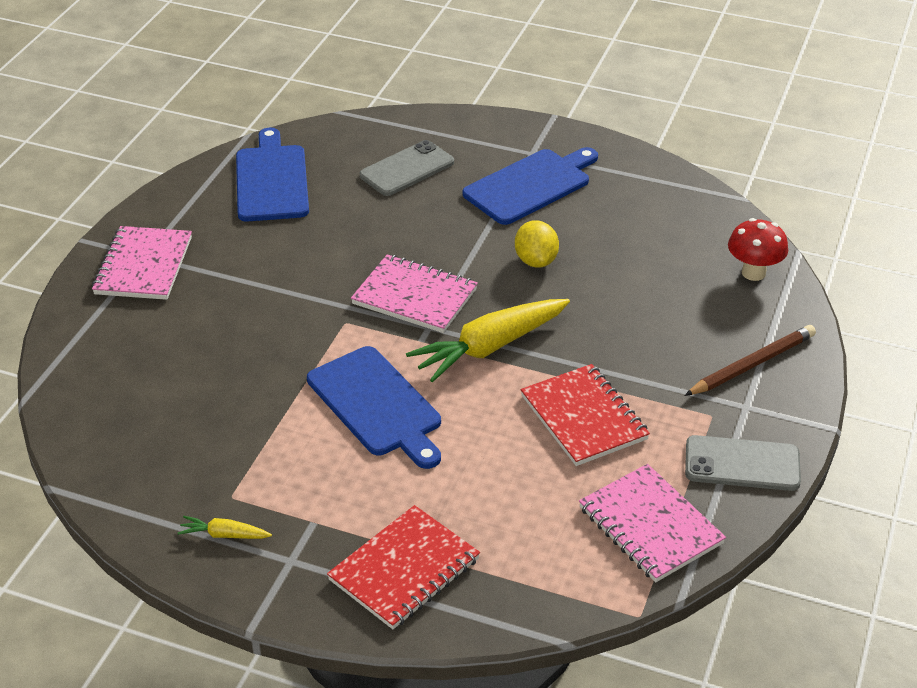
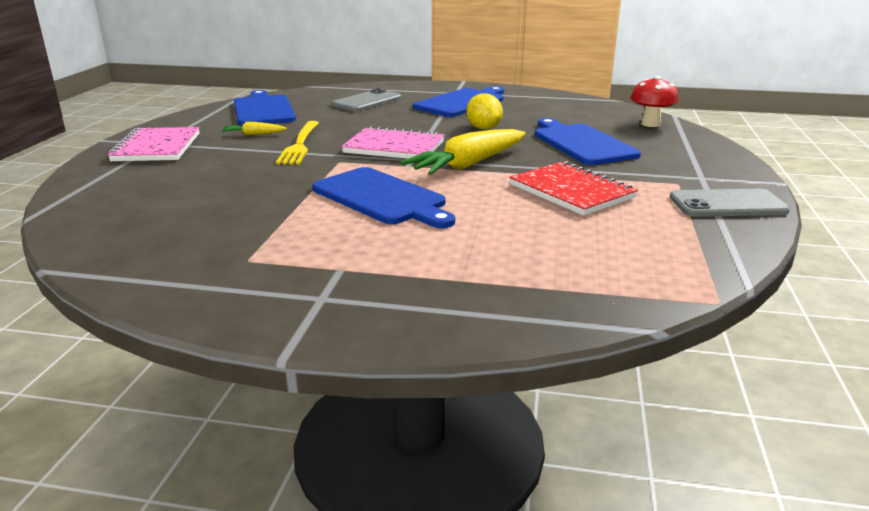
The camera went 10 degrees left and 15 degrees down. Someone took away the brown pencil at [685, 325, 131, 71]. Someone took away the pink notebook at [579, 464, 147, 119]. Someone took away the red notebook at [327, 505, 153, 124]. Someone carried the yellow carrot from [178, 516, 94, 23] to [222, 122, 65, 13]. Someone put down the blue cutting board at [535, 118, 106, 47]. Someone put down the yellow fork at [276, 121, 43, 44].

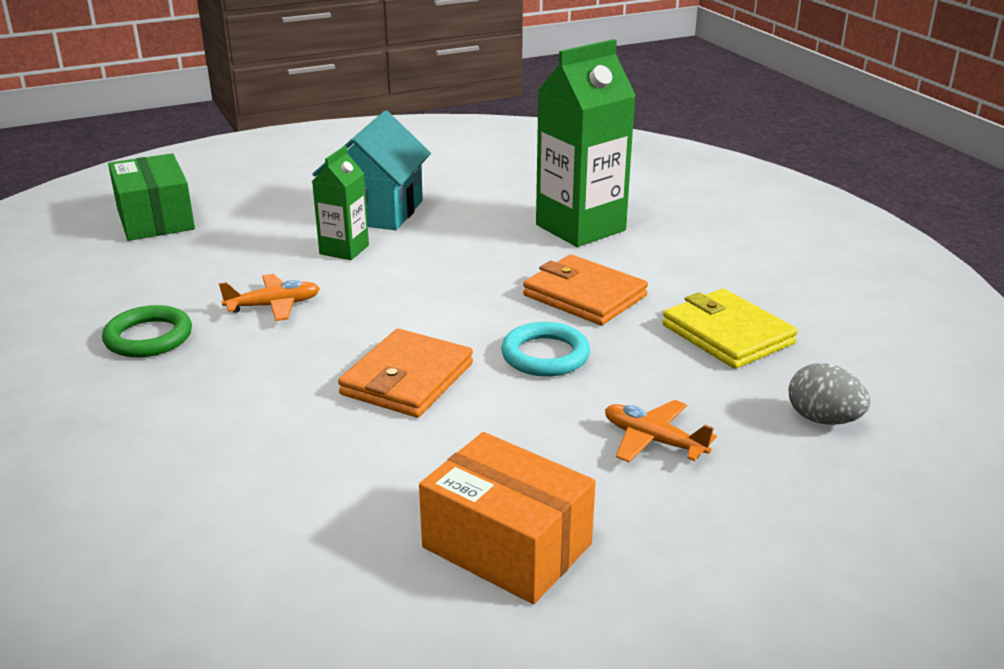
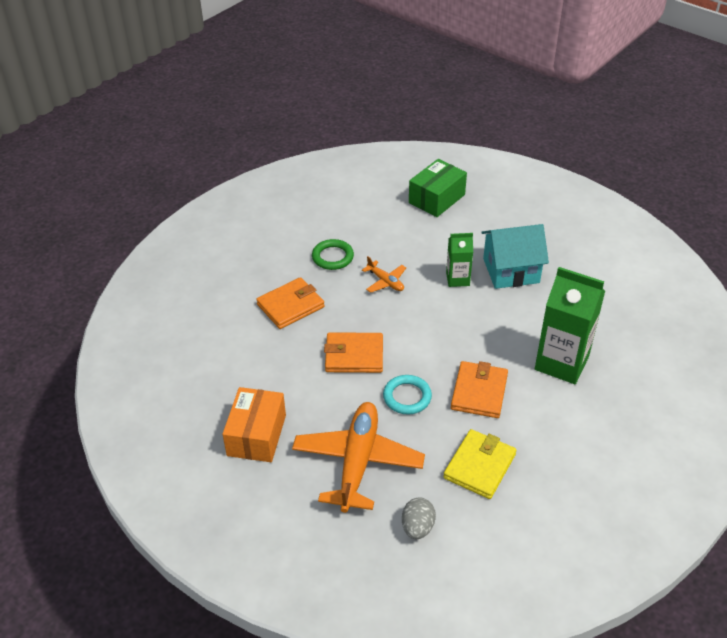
The camera went 65 degrees right and 15 degrees up. Someone scaled the orange plane at [605, 400, 112, 62] by 2.17. Someone put down the orange wallet at [256, 277, 69, 52].

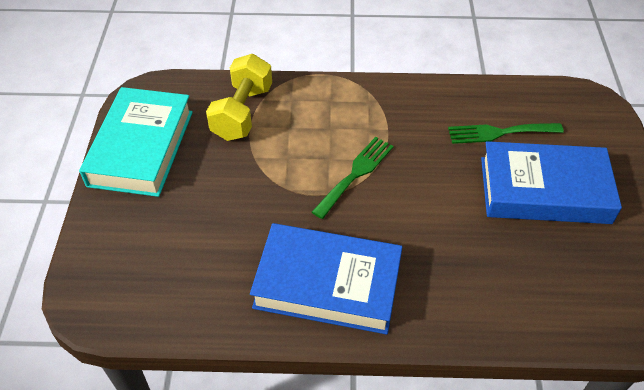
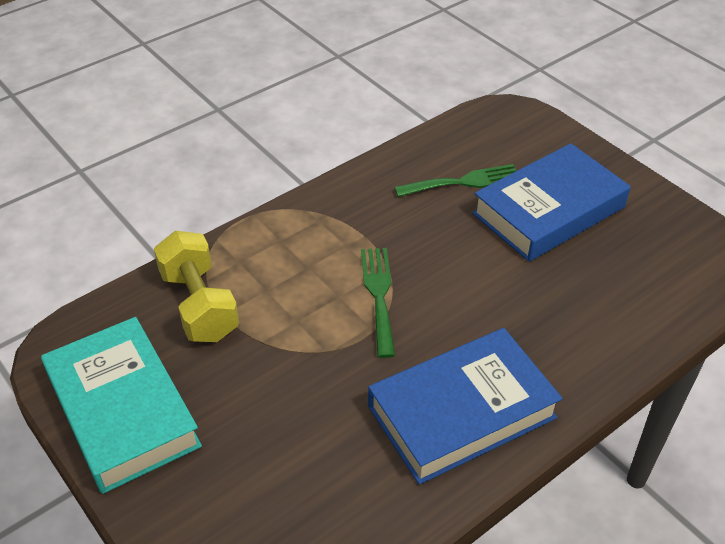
The camera went 40 degrees left and 5 degrees down. Someone rotated the green fork at [448, 123, 116, 21] by 150 degrees counterclockwise.

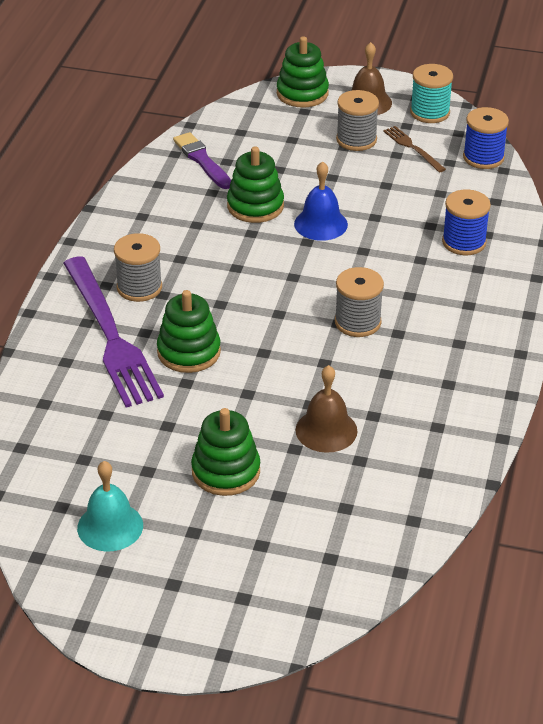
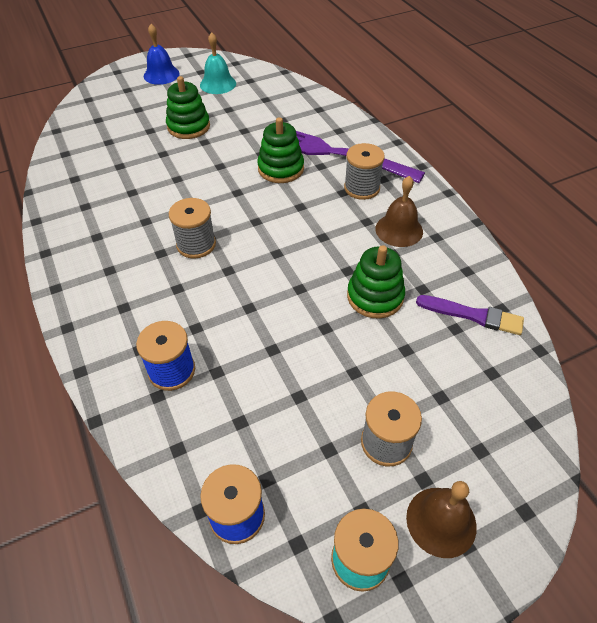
The camera went 140 degrees right and 10 degrees up. Someone took away the green stacking toy at [277, 36, 52, 72]. Someone took away the brown fork at [383, 126, 63, 46]. Someone carried the blue bell from [294, 161, 54, 80] to [144, 24, 36, 61]. Someone carried the brown bell from [296, 365, 62, 88] to [375, 176, 48, 71].

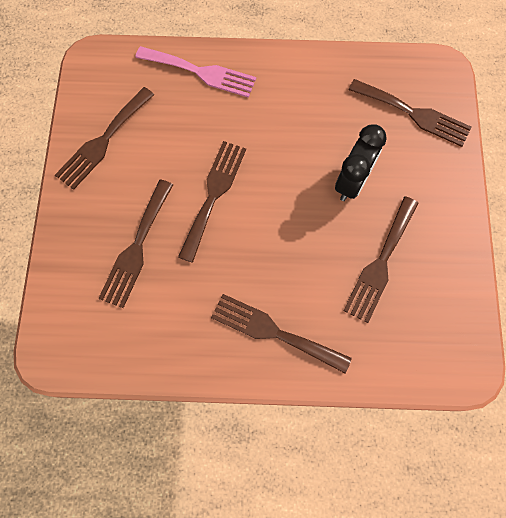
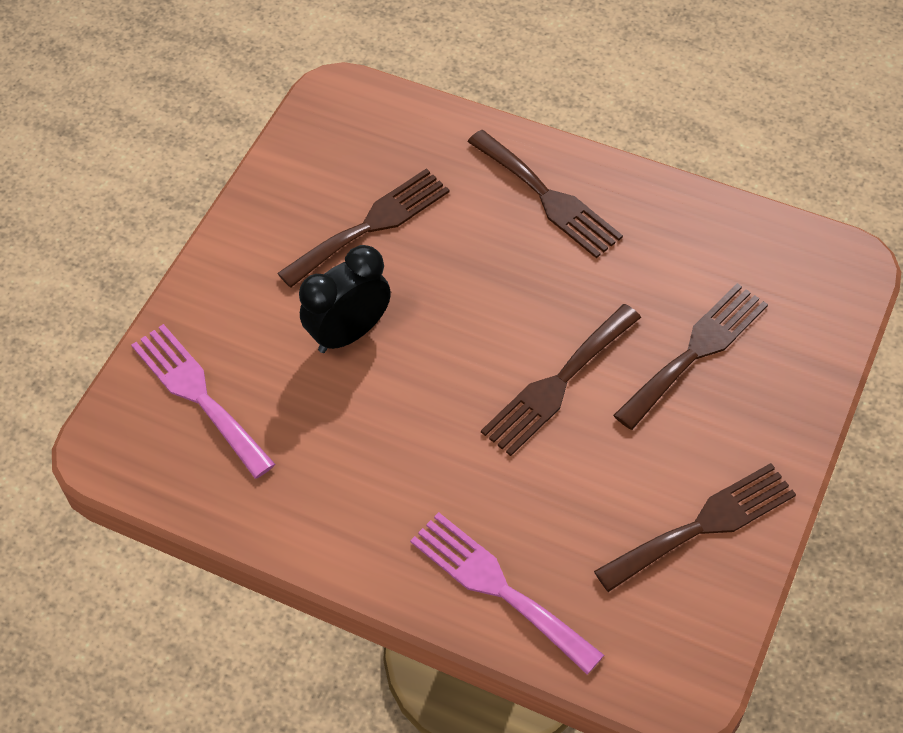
The camera went 155 degrees left and 15 degrees down. Someone repainted the brown fork at [348, 79, 124, 68], which became the pink fork at [131, 324, 144, 155].

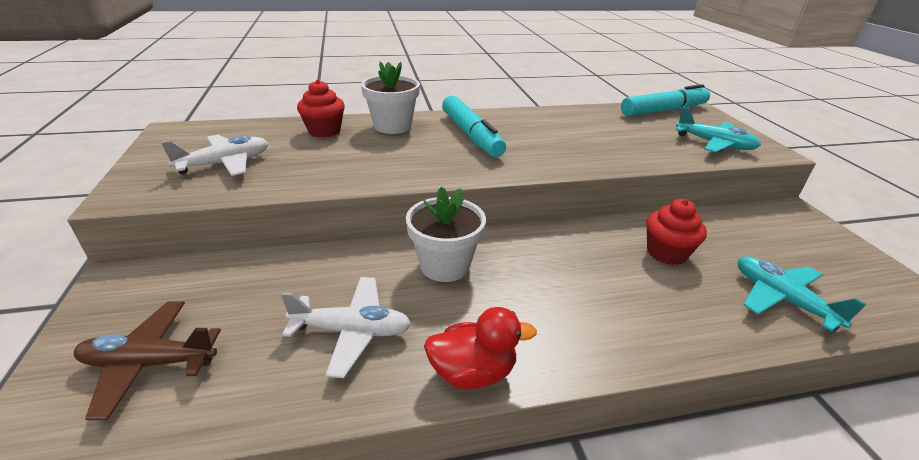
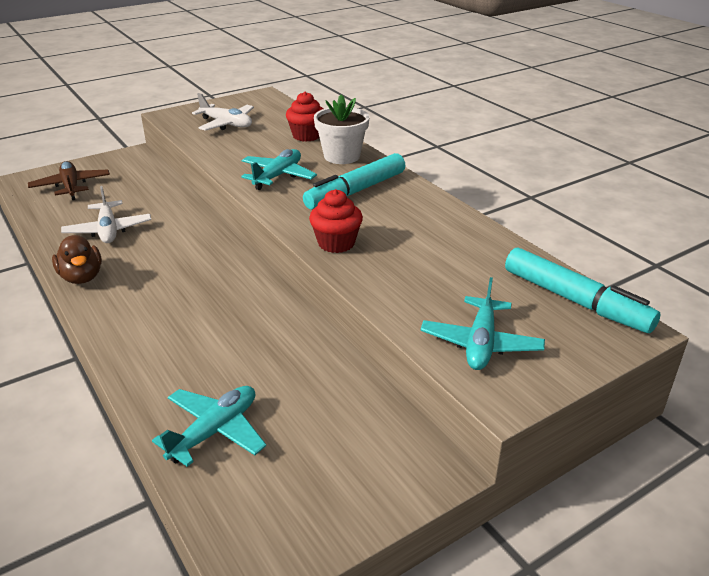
The camera went 70 degrees right and 0 degrees up. Someone took away the white flower pot at [406, 186, 80, 96]. Someone carried the red cupcake from [646, 199, 61, 66] to [309, 189, 54, 64]. Someone repainted the red duck at [424, 307, 113, 82], which became the brown duck at [52, 235, 50, 49]. Someone put down the turquoise plane at [241, 149, 76, 41].

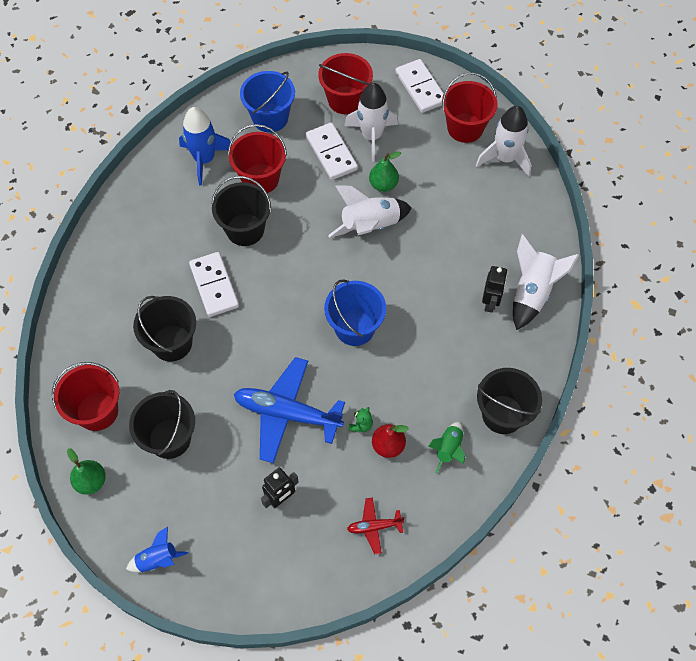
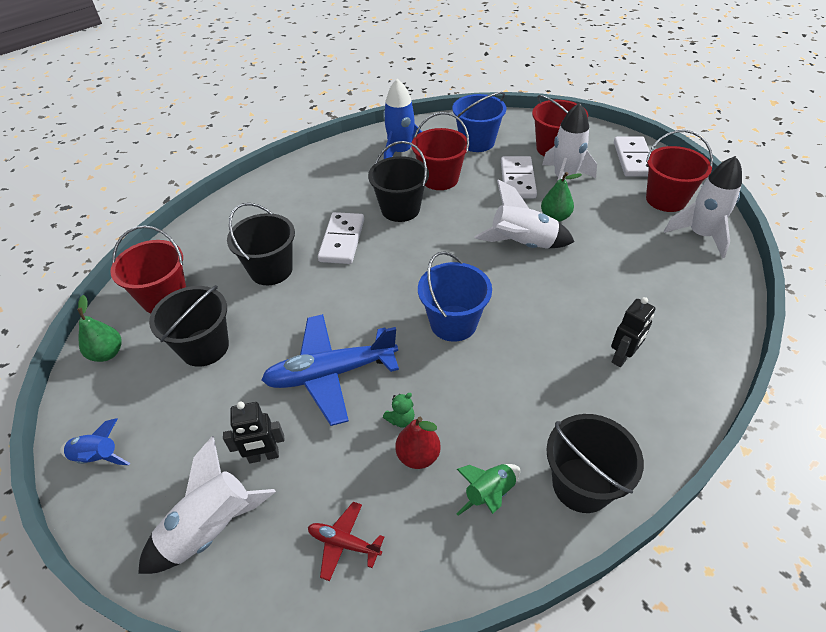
The camera went 30 degrees right and 15 degrees down. Someone carried the white rocket from [513, 234, 66, 96] to [138, 436, 138, 138]. Someone rotated the blue plane at [234, 357, 111, 106] by 60 degrees counterclockwise.

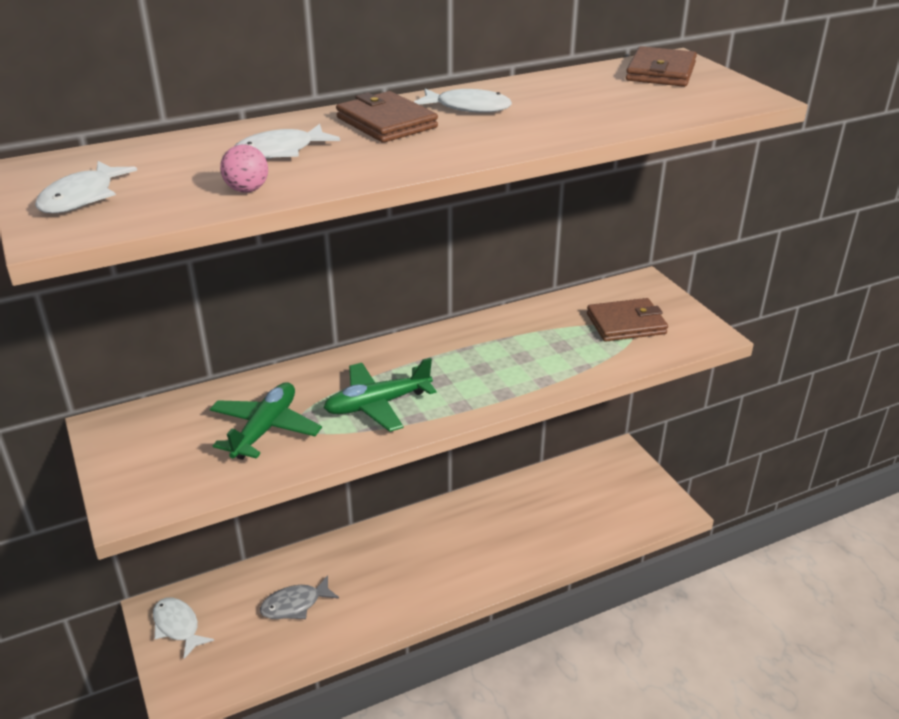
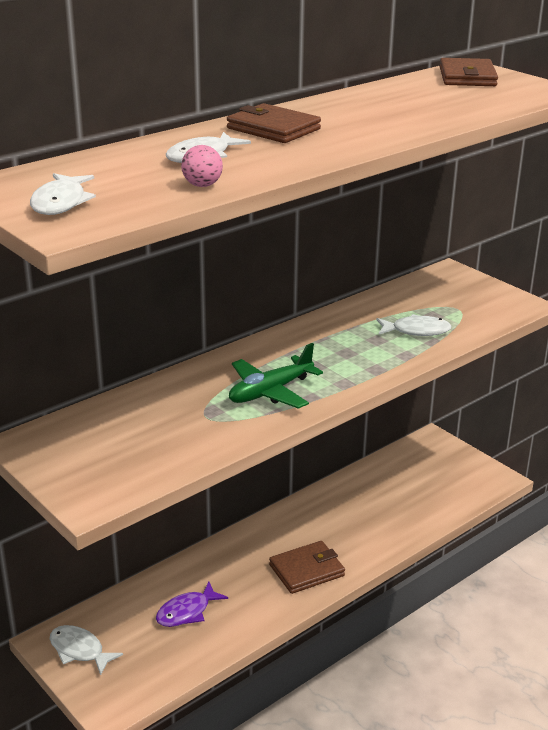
The camera went 15 degrees left and 5 degrees down. Someone carried the white fish from [414, 89, 98, 24] to [376, 314, 76, 22]. Someone carried the brown wallet from [587, 298, 81, 44] to [269, 541, 76, 53]. Someone took away the green plane at [210, 382, 112, 78]. Someone repainted the grey fish at [260, 575, 79, 44], which became the purple fish at [156, 582, 72, 45].

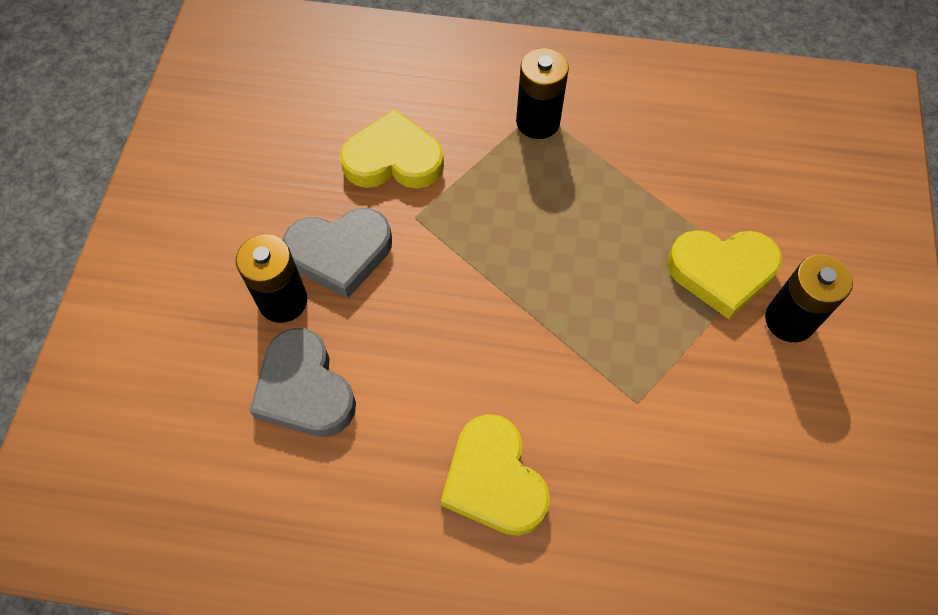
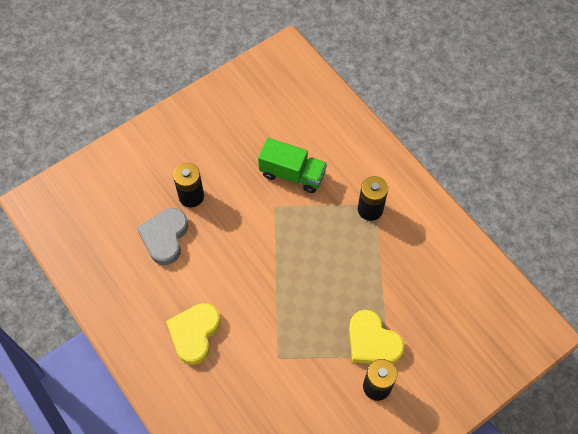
The camera went 45 degrees right and 0 degrees up. Someone swapped the yellow heart at [340, 109, 104, 80] for the green truck at [258, 138, 69, 55]. Someone took away the grey heart at [283, 208, 109, 90].

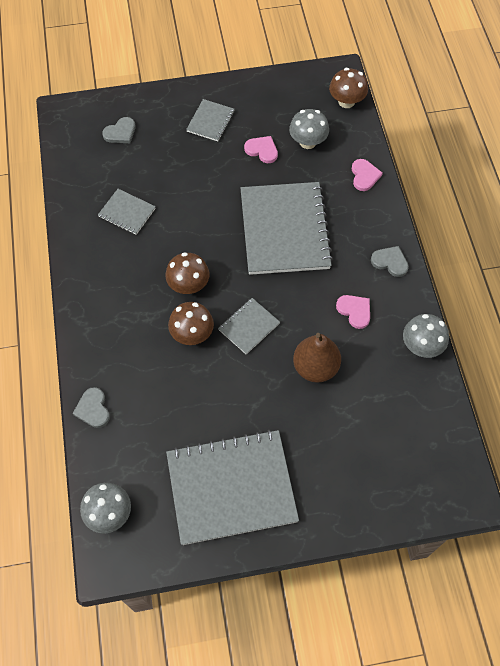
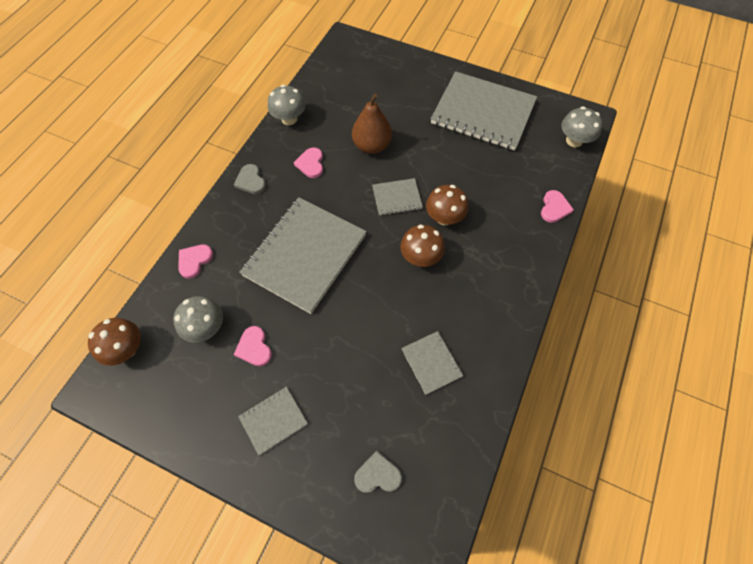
The camera went 145 degrees left and 0 degrees up. Someone repainted the grey heart at [73, 387, 37, 41], which became the pink heart at [541, 190, 33, 33].

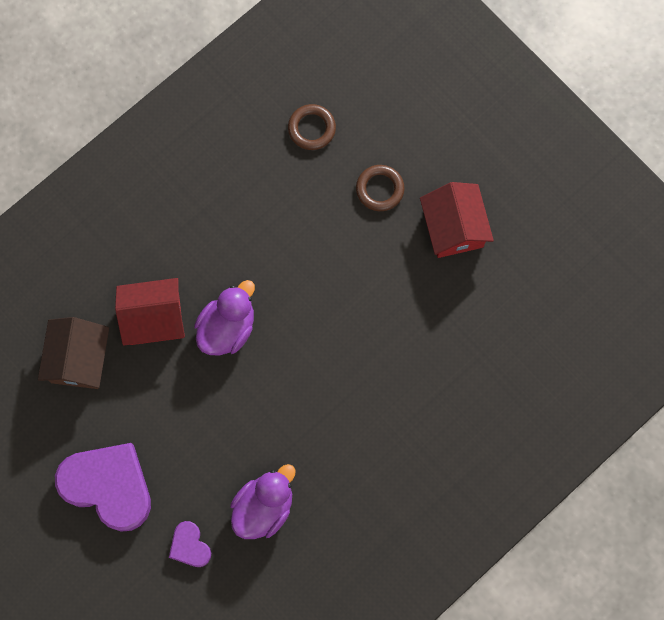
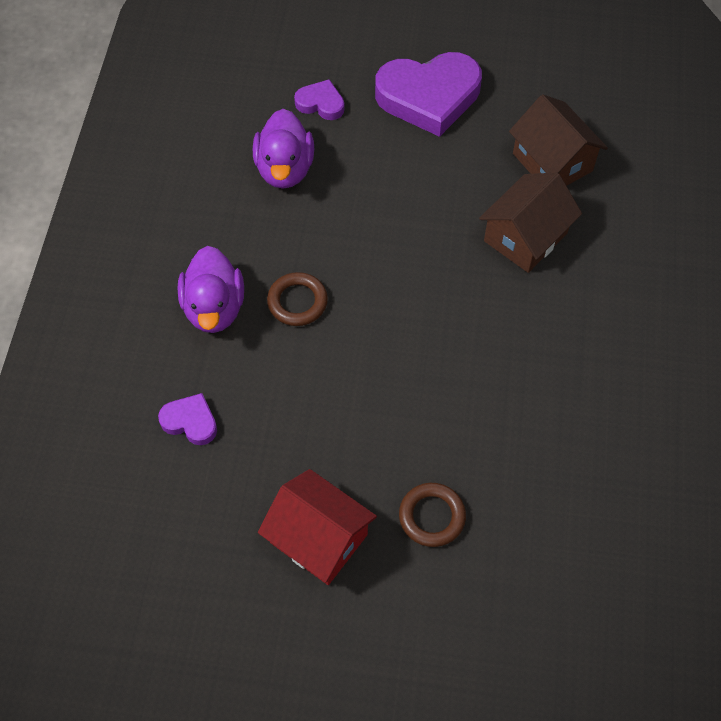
The camera went 140 degrees right and 15 degrees down. Someone carried the brown ring from [288, 104, 48, 46] to [267, 272, 61, 54]. Someone repainted the red house at [115, 278, 70, 68], which became the brown house at [479, 173, 103, 100]. Someone carried the purple duck from [194, 280, 61, 75] to [177, 246, 67, 87]. Someone put down the purple heart at [158, 393, 59, 52].

